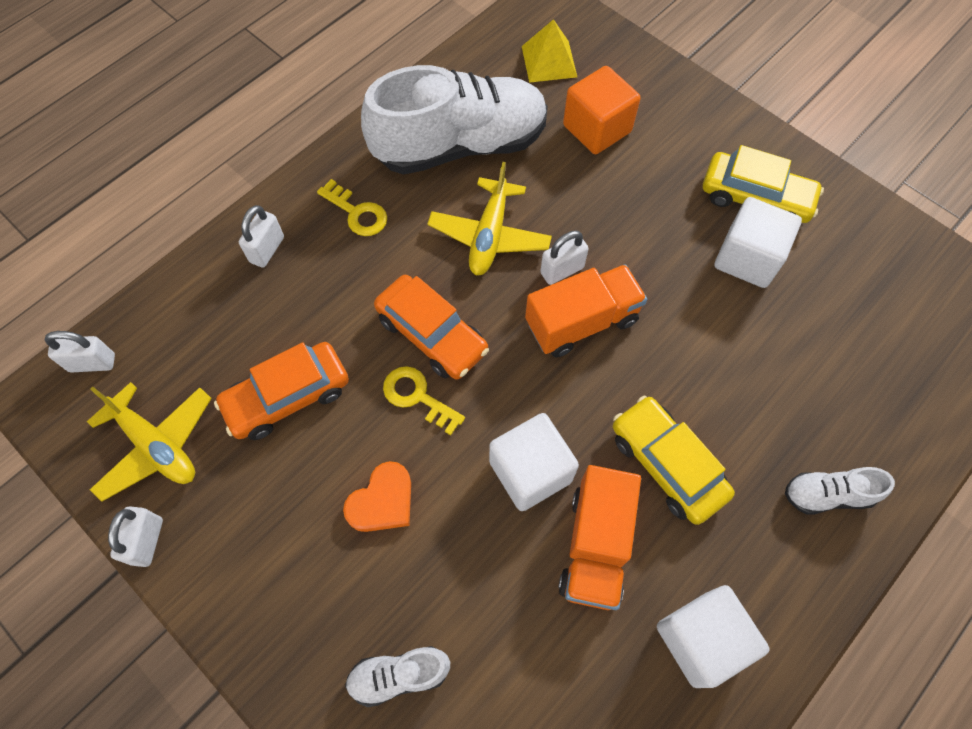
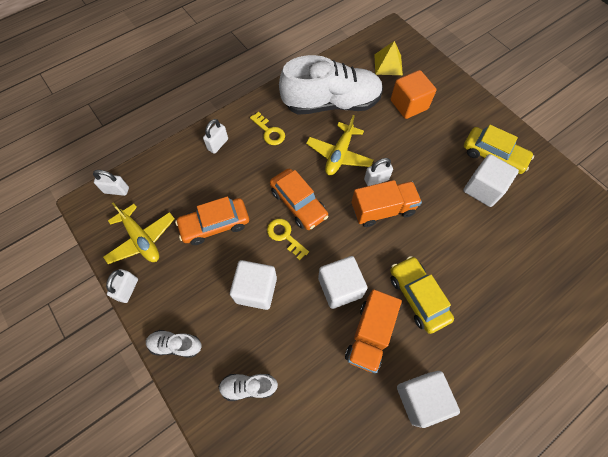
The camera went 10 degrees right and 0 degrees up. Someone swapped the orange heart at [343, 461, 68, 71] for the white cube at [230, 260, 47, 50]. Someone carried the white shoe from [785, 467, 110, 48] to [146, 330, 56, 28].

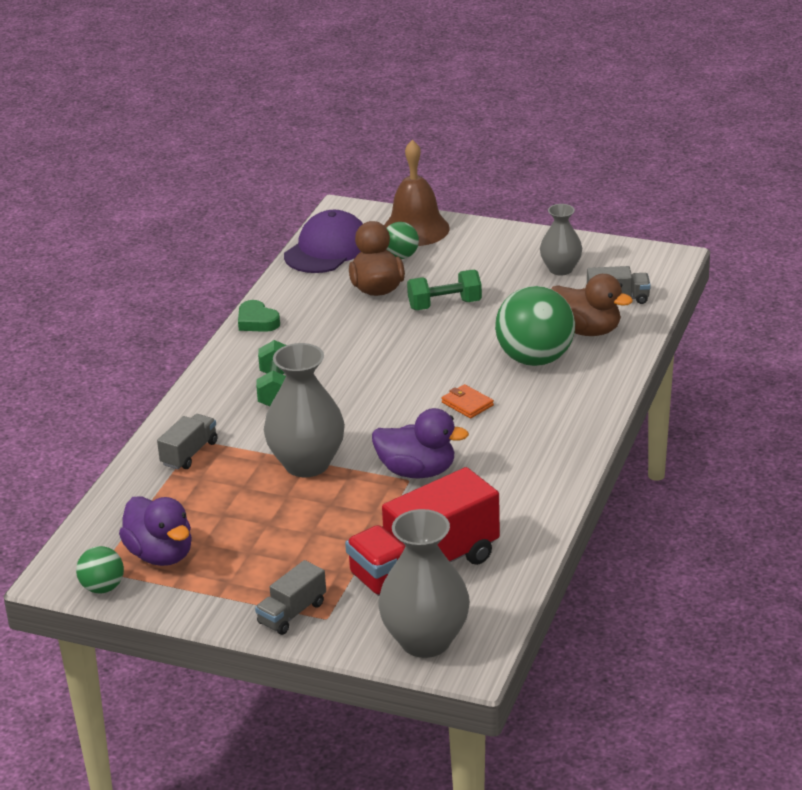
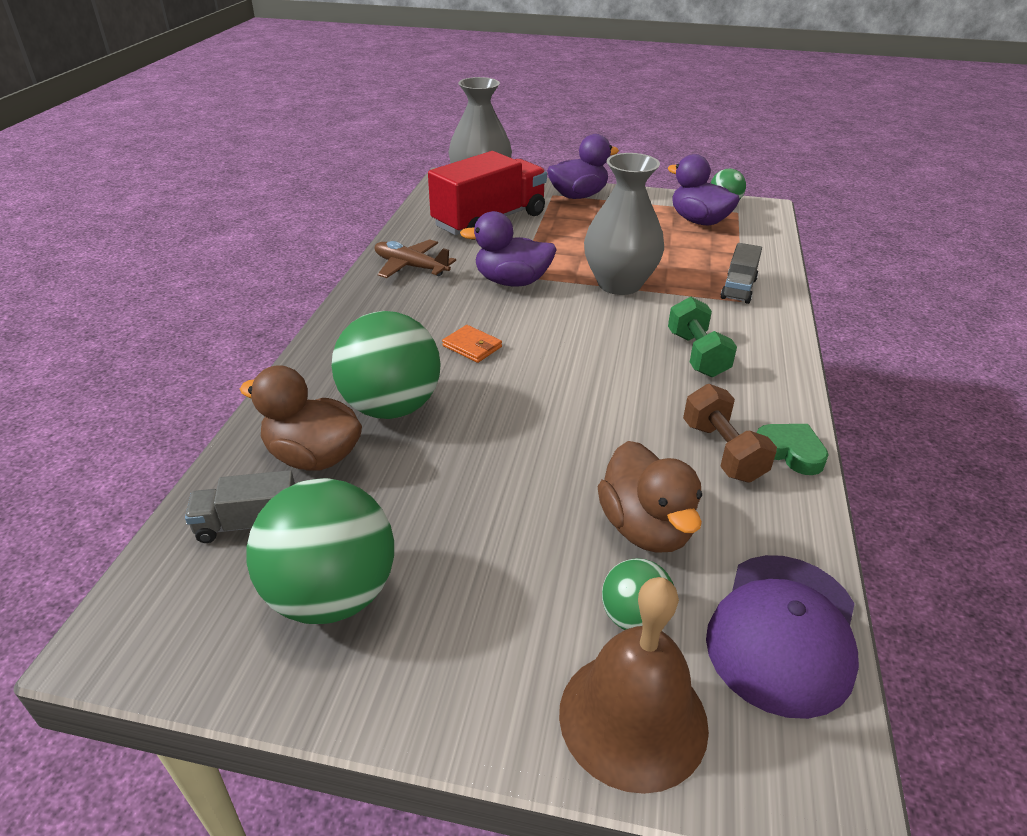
The camera went 170 degrees right and 5 degrees up. Someone swapped the grey vase at [540, 204, 42, 72] for the green ball at [247, 478, 147, 146]. Someone took away the green dumbbell at [407, 270, 75, 40]. Someone swapped the grey truck at [255, 560, 71, 75] for the purple duck at [547, 134, 72, 65]. Someone put down the brown plane at [375, 239, 81, 39]. Someone put down the brown dumbbell at [683, 384, 94, 99].

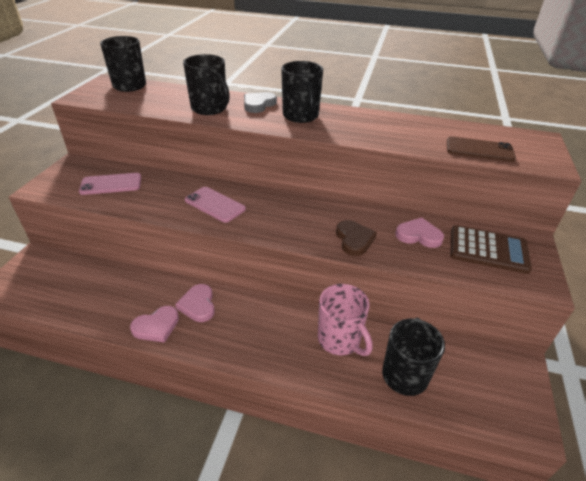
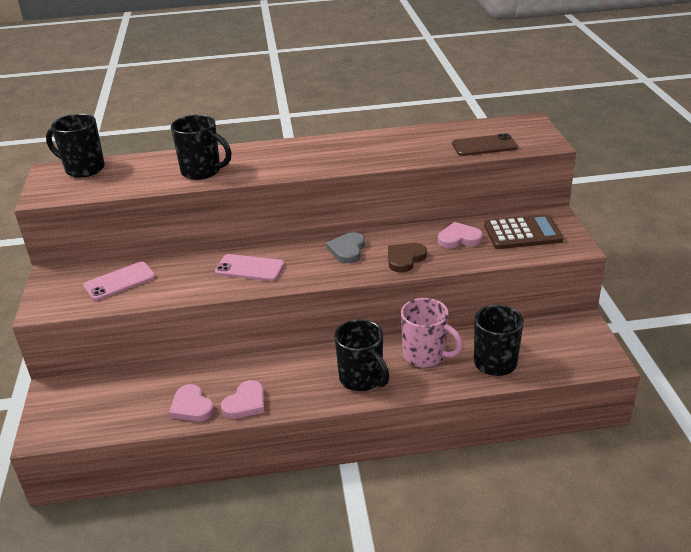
The camera went 20 degrees left and 5 degrees down. Someone carried the black mug from [281, 61, 42, 62] to [334, 319, 55, 72]. Someone carried the grey heart from [244, 92, 33, 21] to [326, 232, 39, 31]. Someone rotated the brown heart at [336, 220, 41, 36] by 105 degrees counterclockwise. Someone carried the pink heart from [175, 284, 40, 38] to [169, 384, 45, 38].

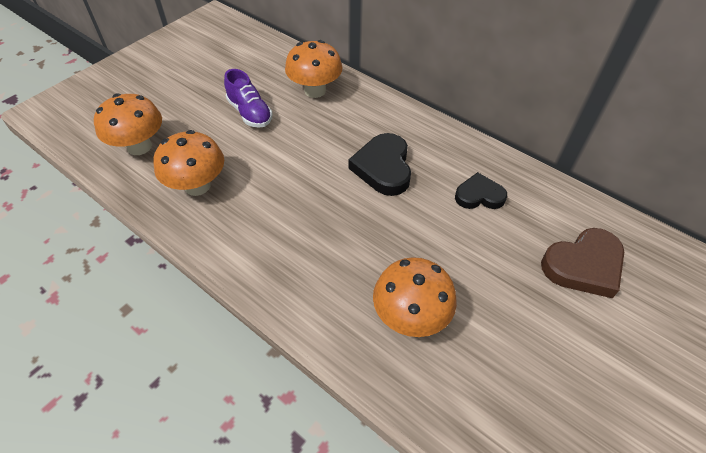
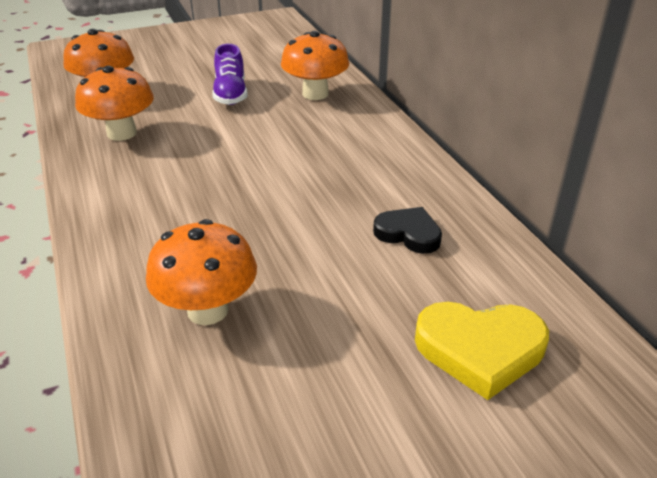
The camera went 30 degrees right and 15 degrees down. Someone took away the black heart at [349, 133, 62, 63]. Someone repainted the brown heart at [541, 228, 83, 70], which became the yellow heart at [415, 302, 134, 98].

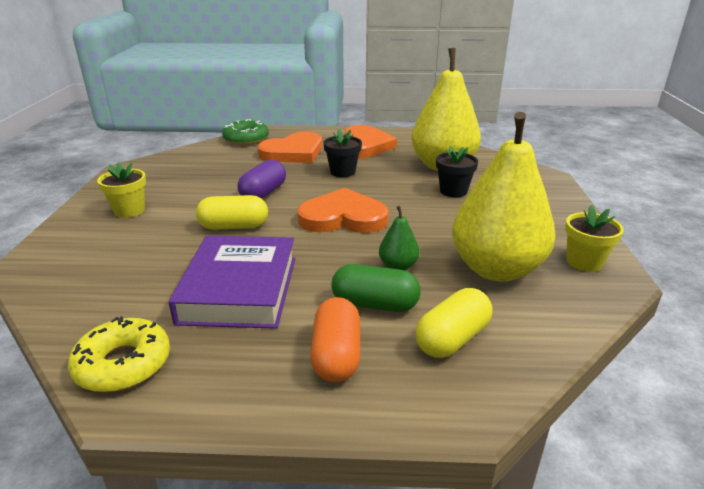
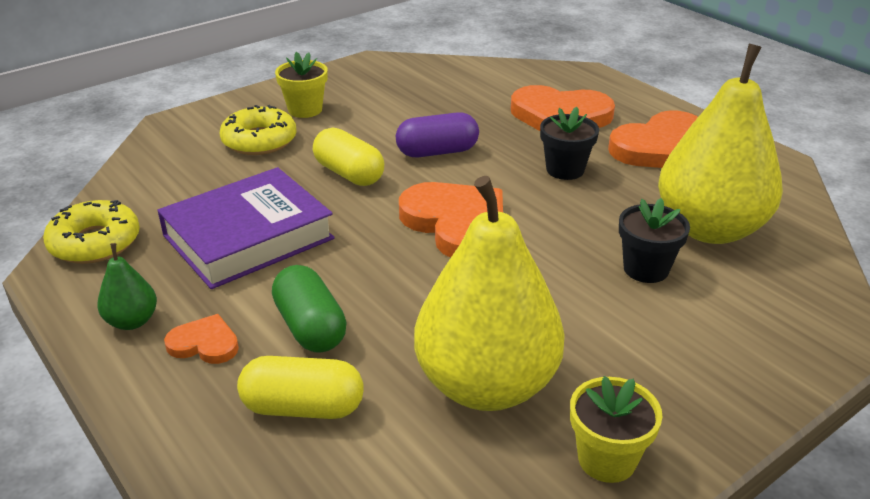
The camera went 50 degrees right and 5 degrees up. Someone took away the green donut at [222, 119, 47, 26]. Someone carried the green pear from [379, 206, 40, 65] to [97, 243, 60, 87]. Someone swapped the orange capsule at [310, 297, 50, 85] for the orange heart at [164, 314, 75, 50]. Someone put down the yellow donut at [220, 105, 77, 50].

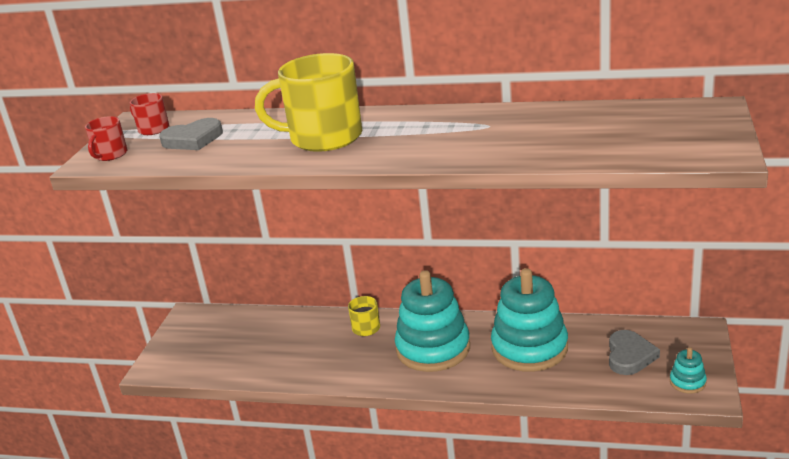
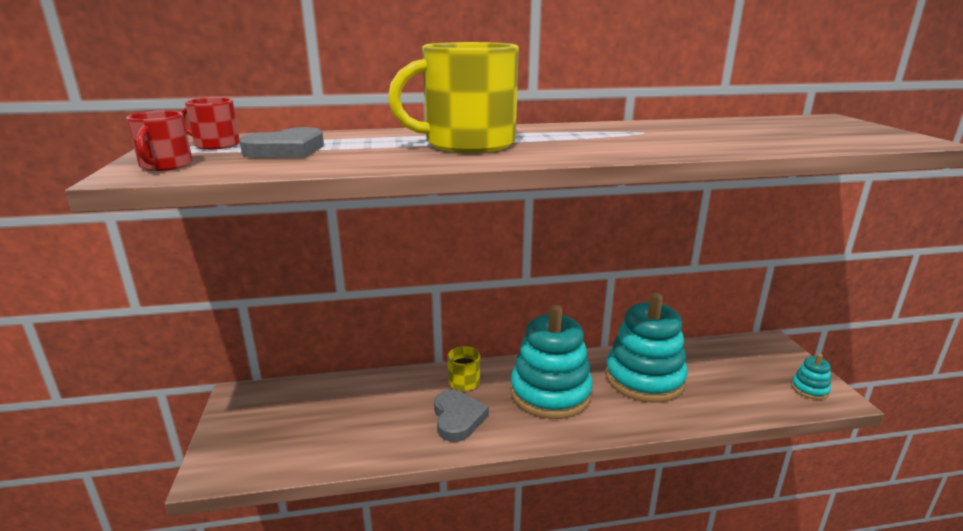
The camera went 25 degrees left and 5 degrees down. Someone carried the grey heart from [609, 330, 51, 45] to [434, 390, 55, 52].

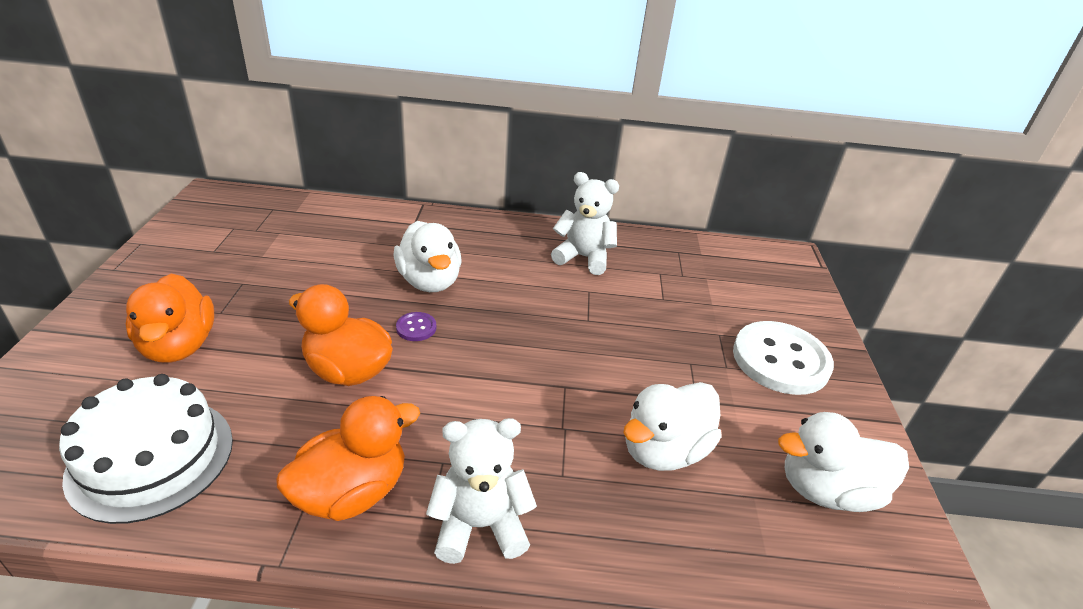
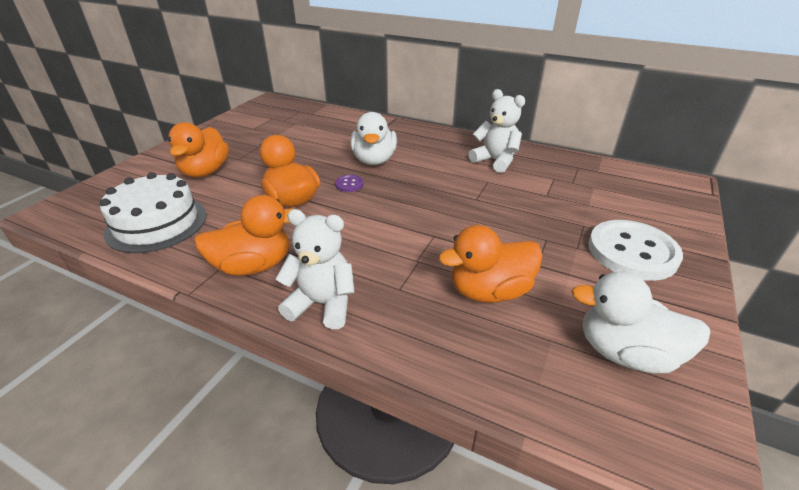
The camera went 25 degrees right and 0 degrees up. Someone repainted the white duck at [624, 382, 98, 89], which became the orange duck at [439, 225, 104, 78].

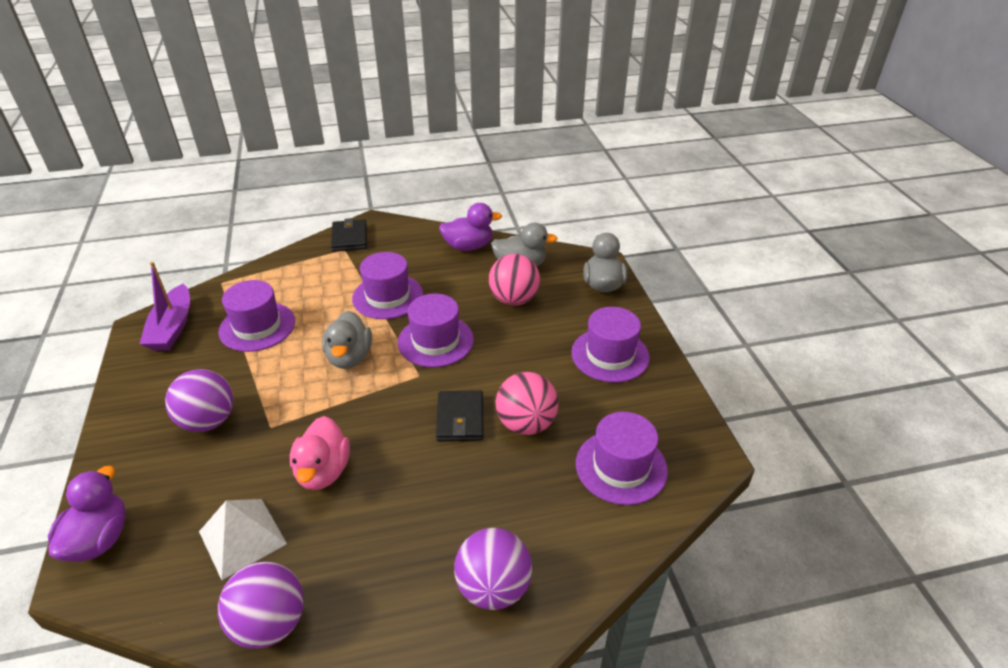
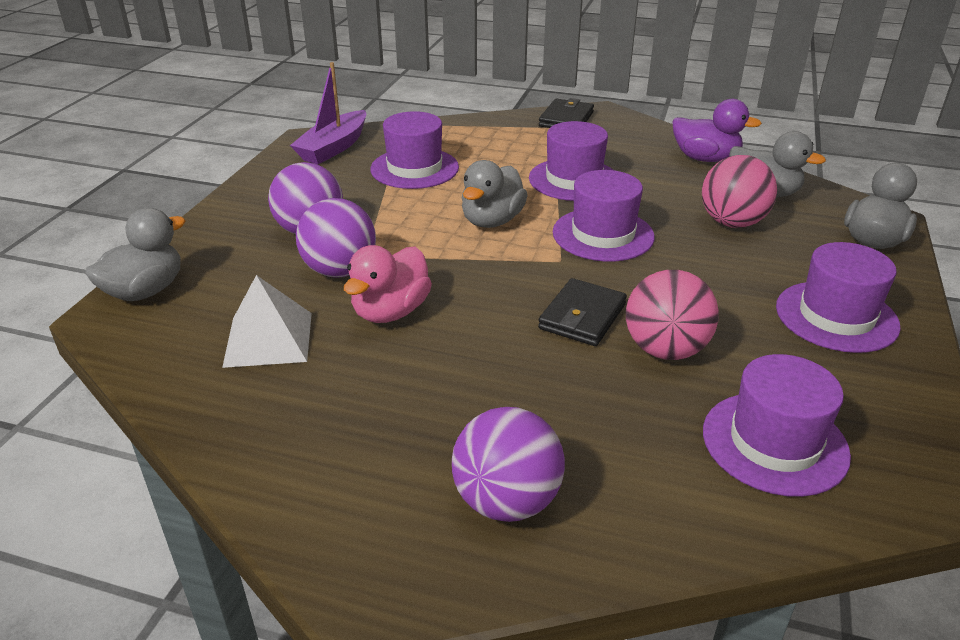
The camera went 30 degrees right and 5 degrees down. Someone repainted the purple duck at [48, 466, 78, 96], which became the grey duck at [85, 208, 100, 93]. Someone carried the purple ball from [218, 561, 86, 88] to [296, 198, 80, 80].

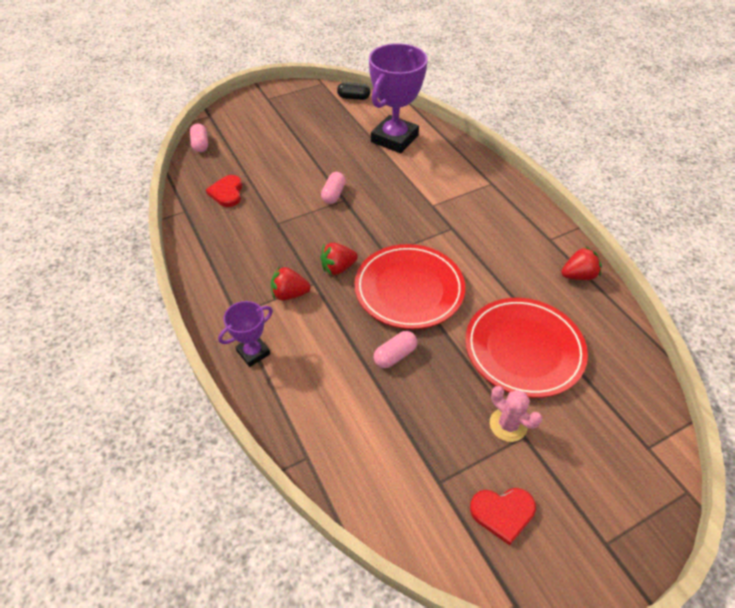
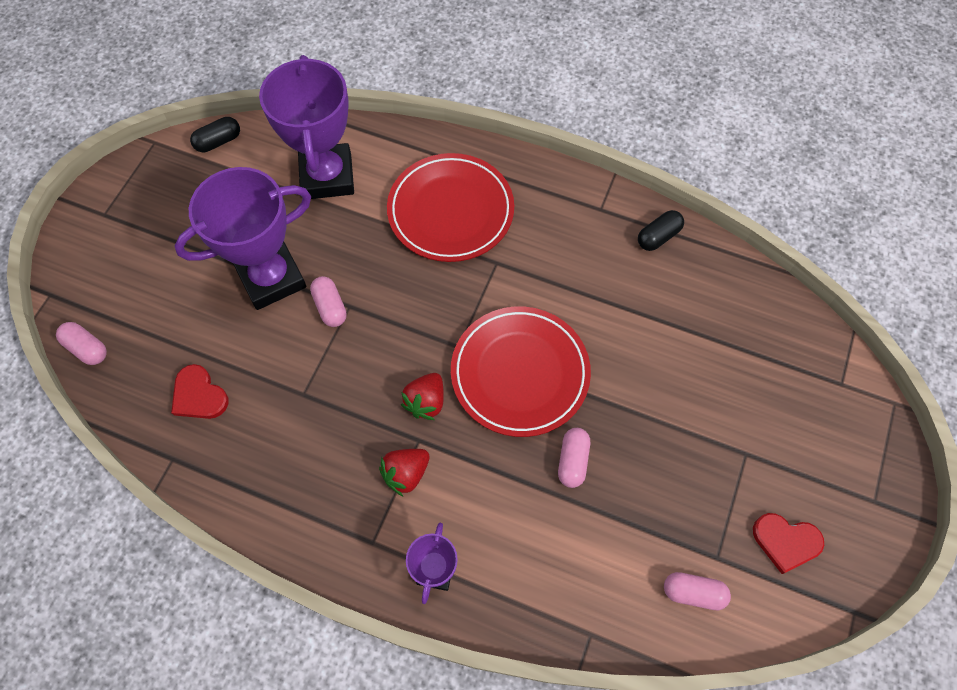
The camera went 40 degrees left and 15 degrees up. Someone swapped the red strawberry at [561, 247, 41, 33] for the black capsule at [638, 210, 46, 41]. Someone carried the red plate from [465, 298, 123, 100] to [387, 153, 127, 109]. Someone took away the pink cactus at [490, 386, 52, 56]. Someone rotated the red heart at [470, 488, 66, 57] by 60 degrees clockwise. Someone put down the purple trophy at [175, 167, 136, 143]. Someone put down the pink capsule at [664, 572, 67, 38].

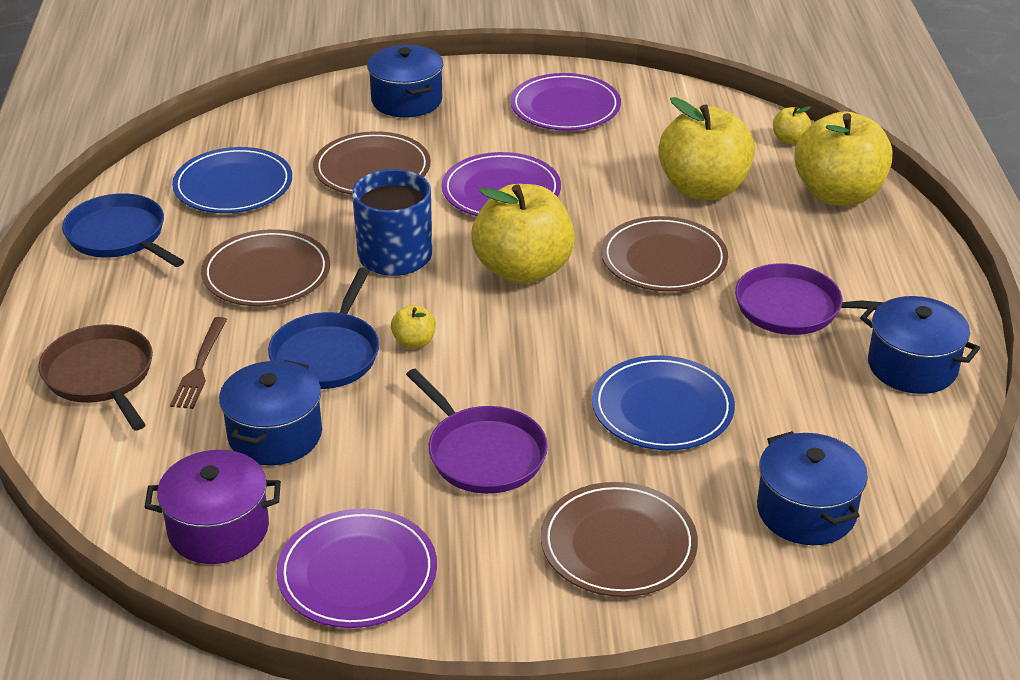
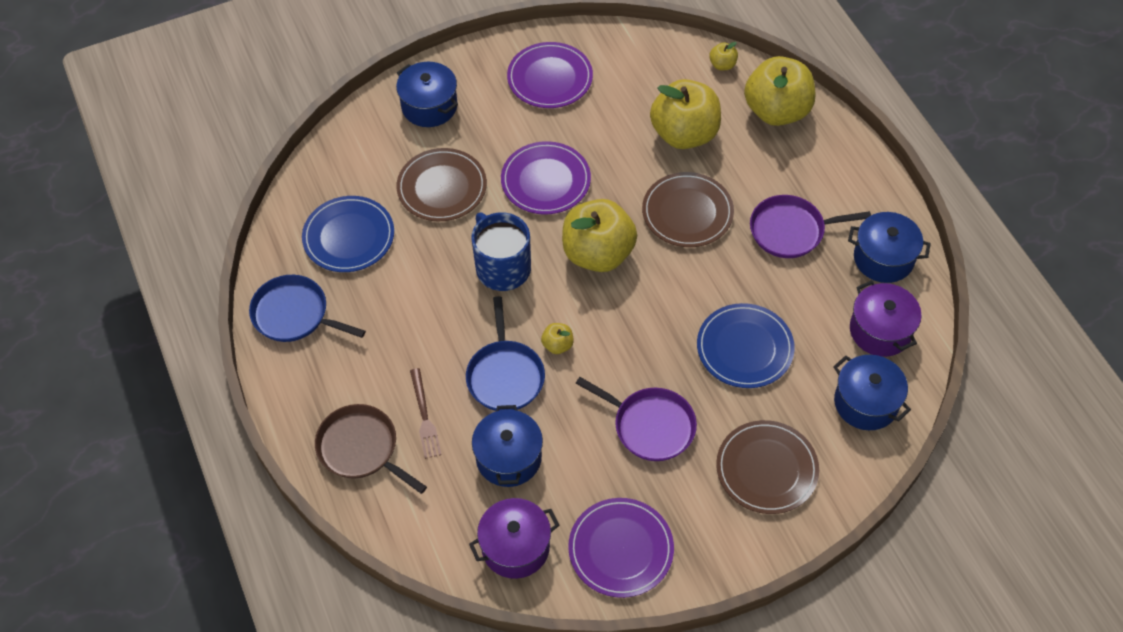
The camera went 20 degrees left and 20 degrees up. Someone took away the brown plate at [201, 229, 129, 77]. Someone put down the purple pot at [850, 280, 71, 77].

